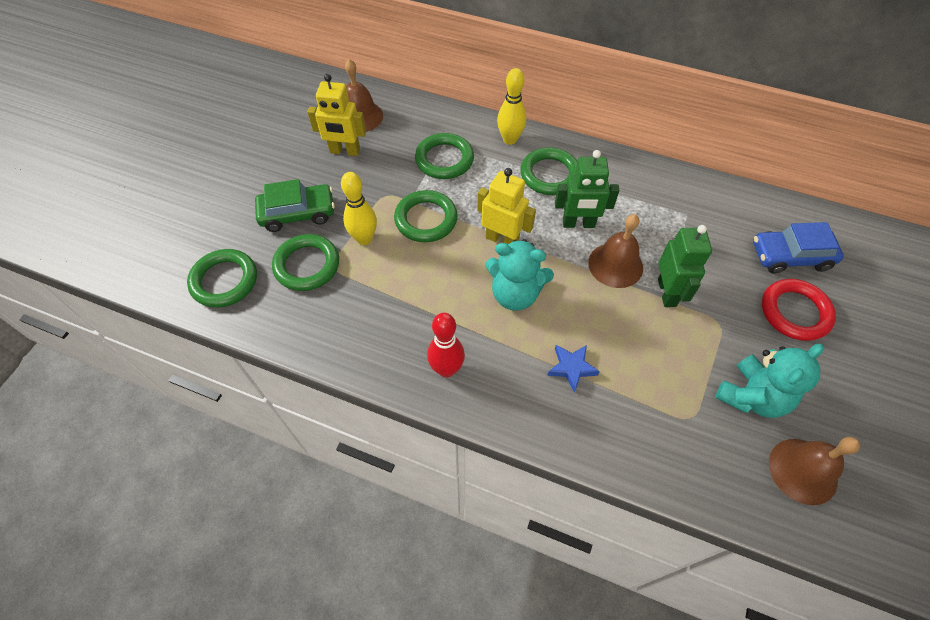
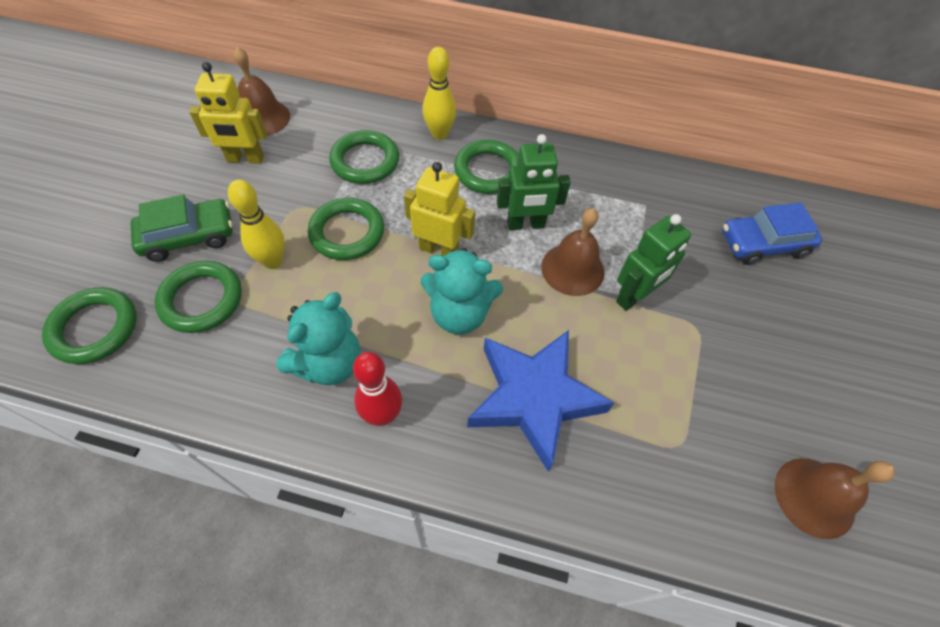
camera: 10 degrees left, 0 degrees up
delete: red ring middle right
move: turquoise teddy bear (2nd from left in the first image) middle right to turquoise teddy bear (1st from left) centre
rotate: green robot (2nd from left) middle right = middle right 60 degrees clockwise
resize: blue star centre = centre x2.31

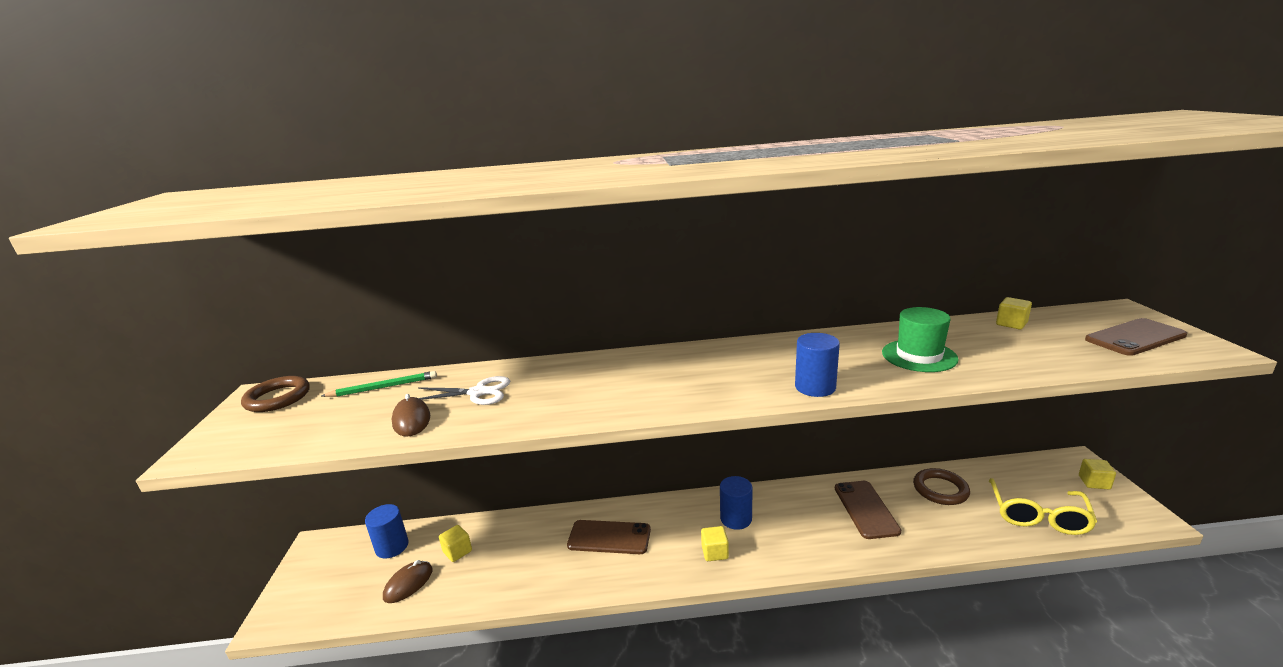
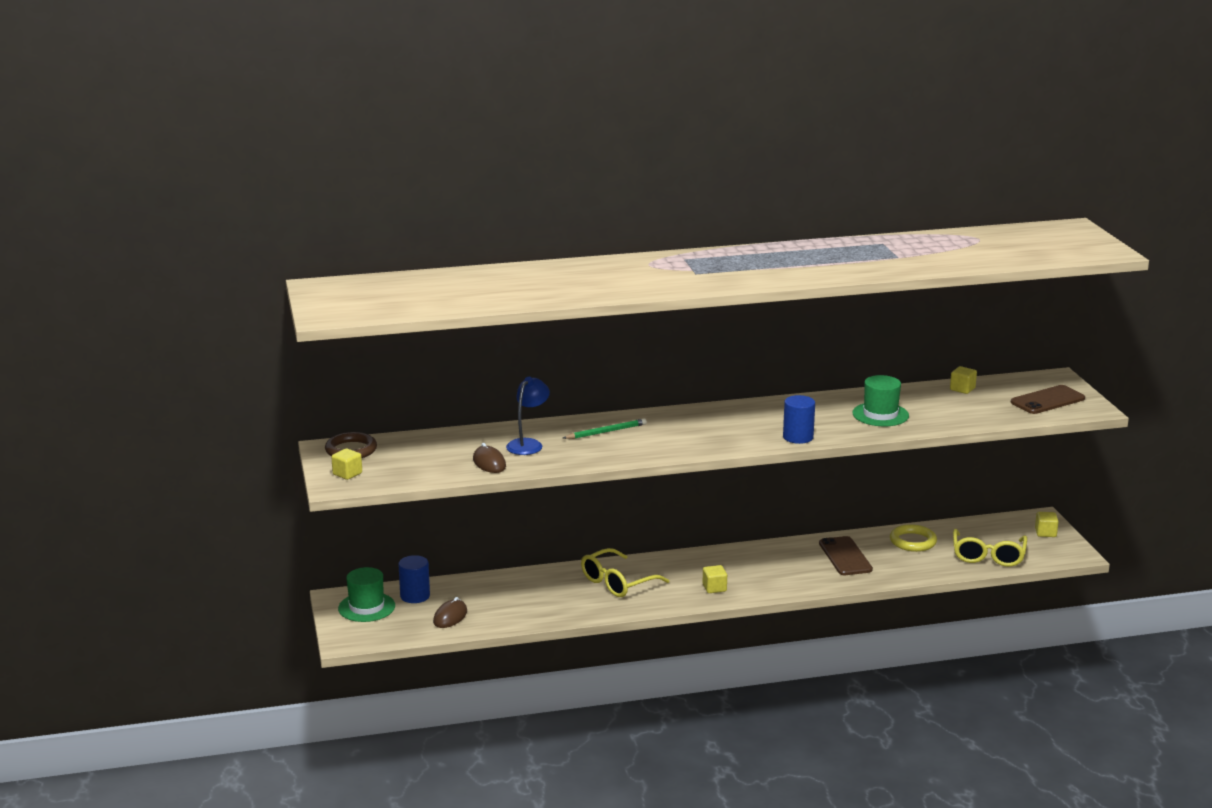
camera: 10 degrees left, 0 degrees up
delete: blue cylinder (2nd from left) bottom centre
insert: green hat (1st from left) bottom left
move: yellow cube (1st from left) bottom centre to middle left; green pencil middle left to centre
replace: white scissors centre to blue lamp centre; brown phone (1st from left) bottom centre to yellow glasses (1st from left) bottom centre
recolor: brown ring (2nd from left) bottom right to yellow ring middle right

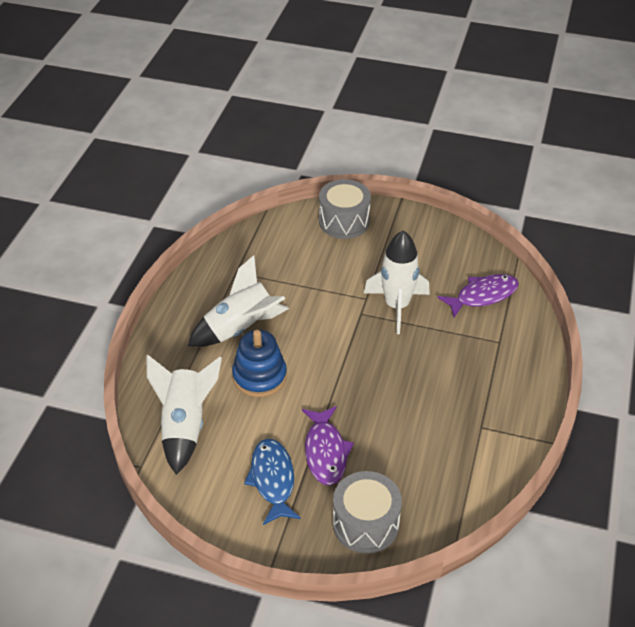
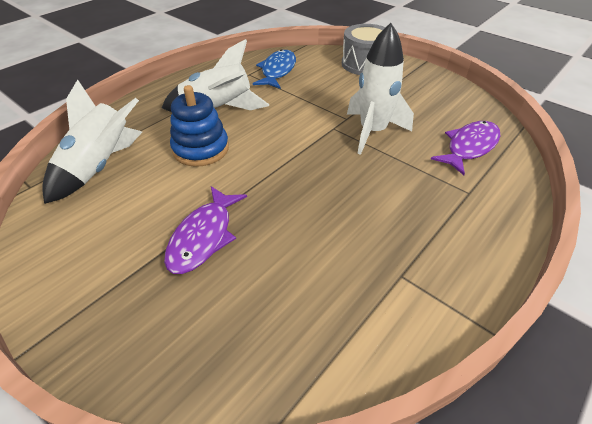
camera: 25 degrees right, 0 degrees up
delete: grey drum (2nd from left) bottom centre
move: blue fish bottom centre to top centre
rotate: purple fish (2nd from left) middle right = middle right 45 degrees counterclockwise

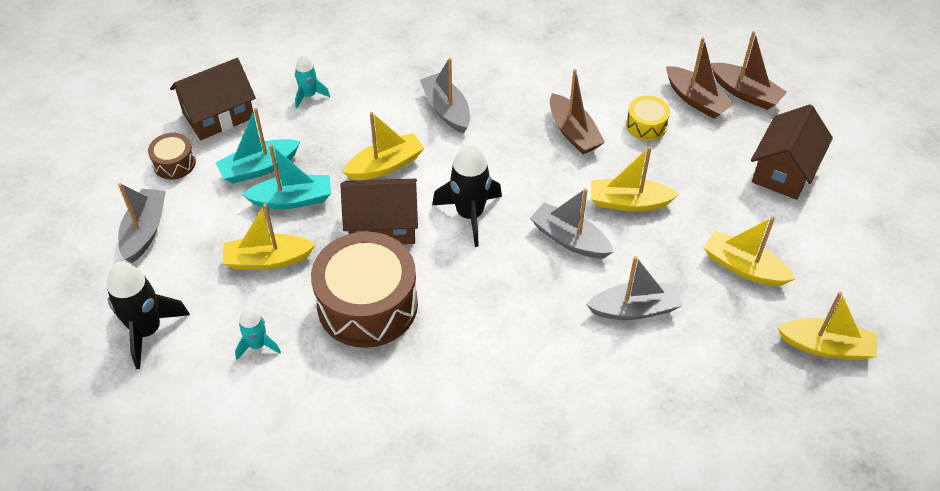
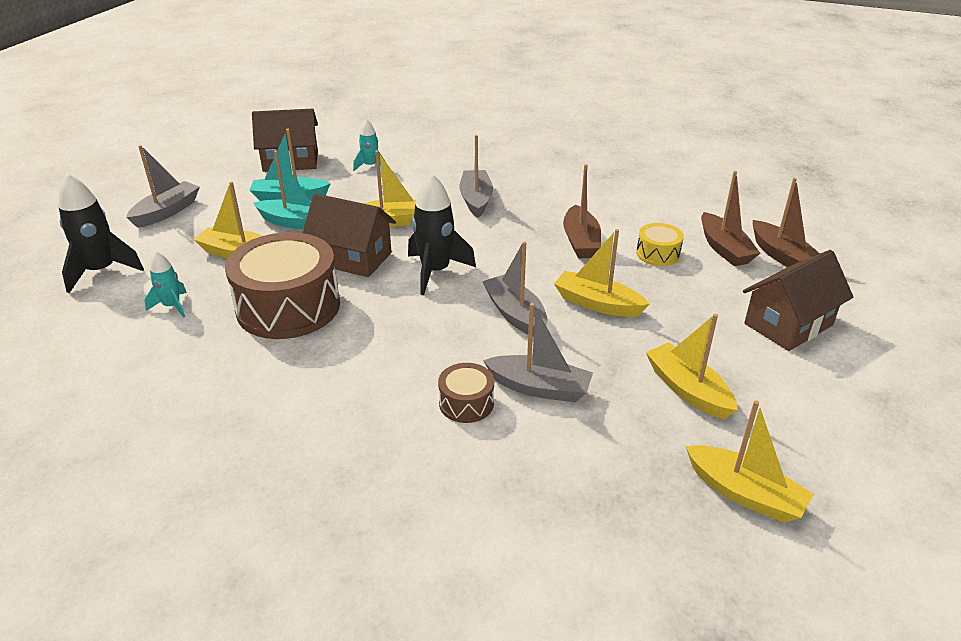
camera: 25 degrees right, 15 degrees down
move: brown drum (1st from left in the first image) top left to brown drum (2nd from left) centre

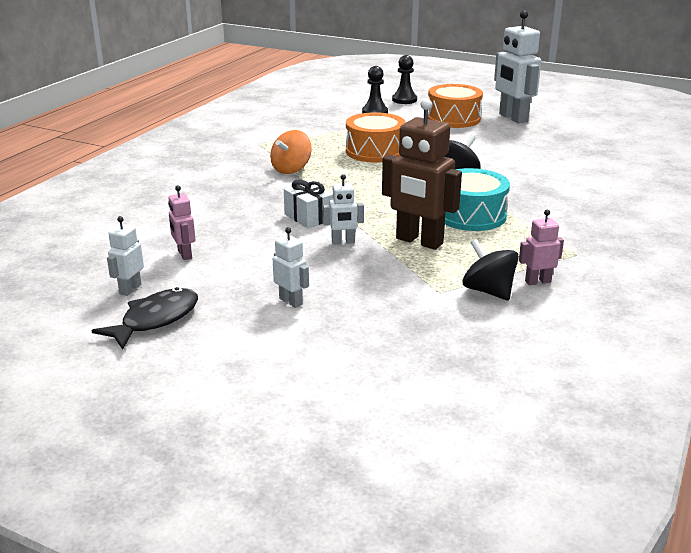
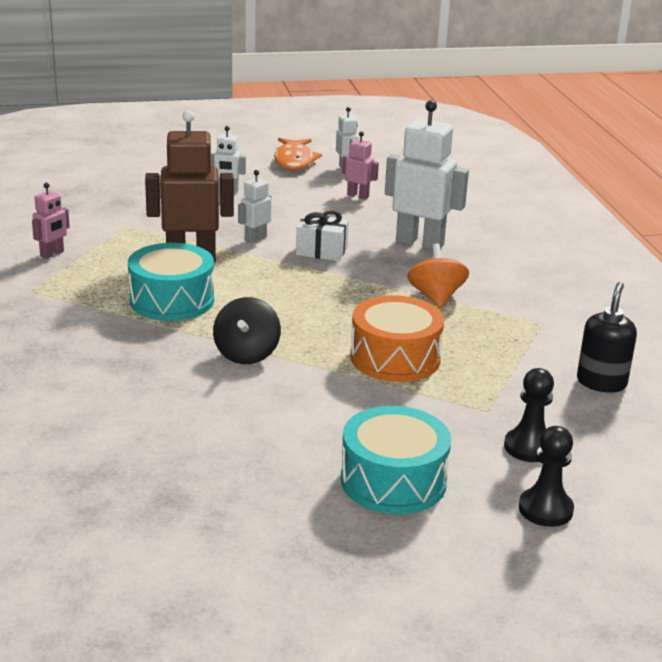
camera: 140 degrees right, 0 degrees up
delete: black spinning top (2nd from left) middle right
insert: black soap dispenser middle right
move: white robot (4th from left) top right to top centre
recolor: black fish middle left to orange fish top centre; orange drum (2nd from left) top centre to turquoise drum (2nd from left) bottom centre

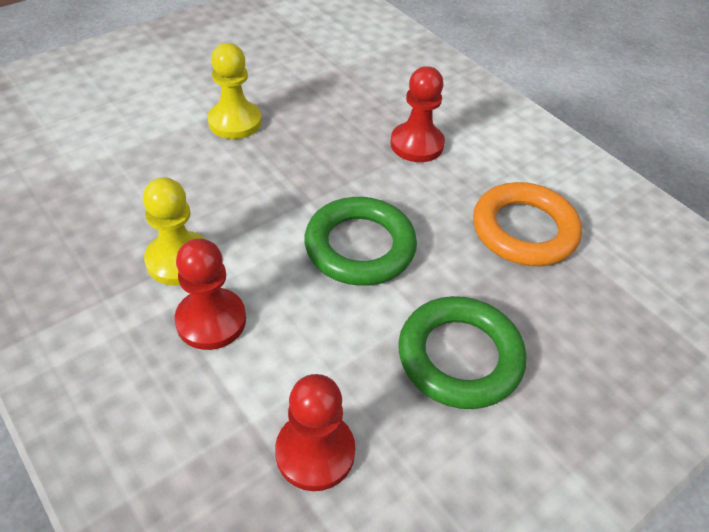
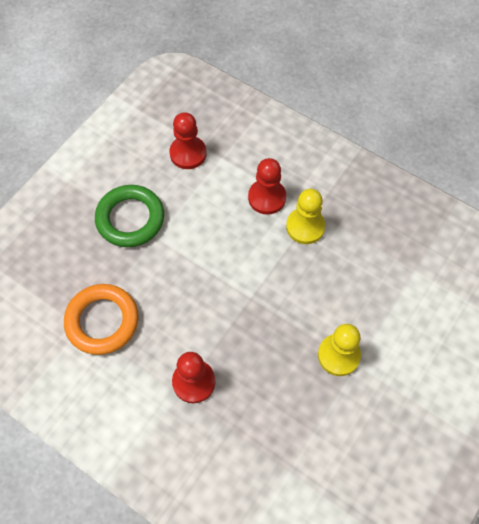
camera: 165 degrees right, 15 degrees up
delete: green ring (1st from left) centre

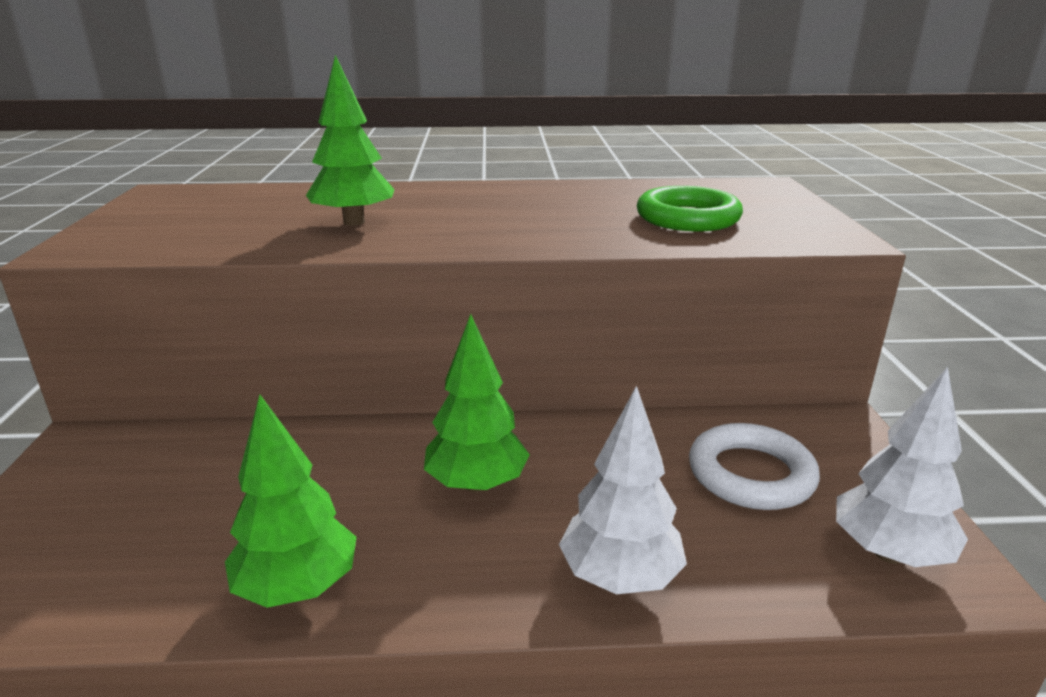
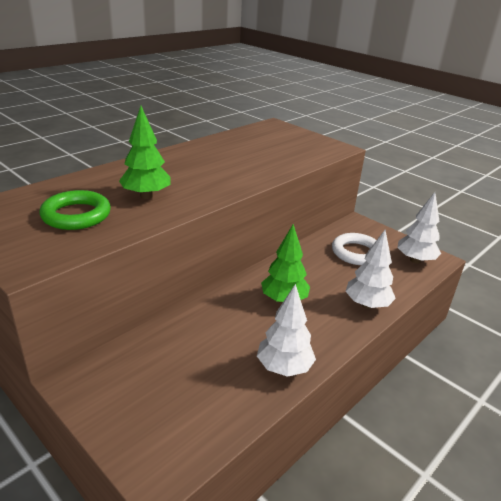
camera: 45 degrees left, 5 degrees up
move: green ring top centre to middle left
recolor: green tree (1st from left) bottom left to white tree (1st from left) centre

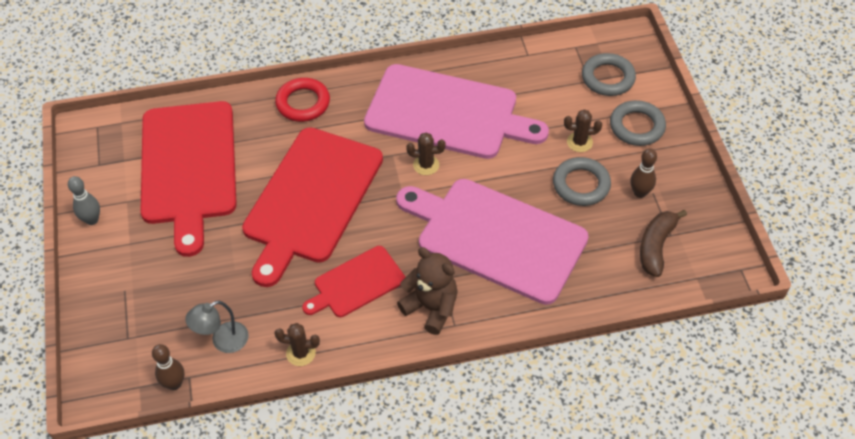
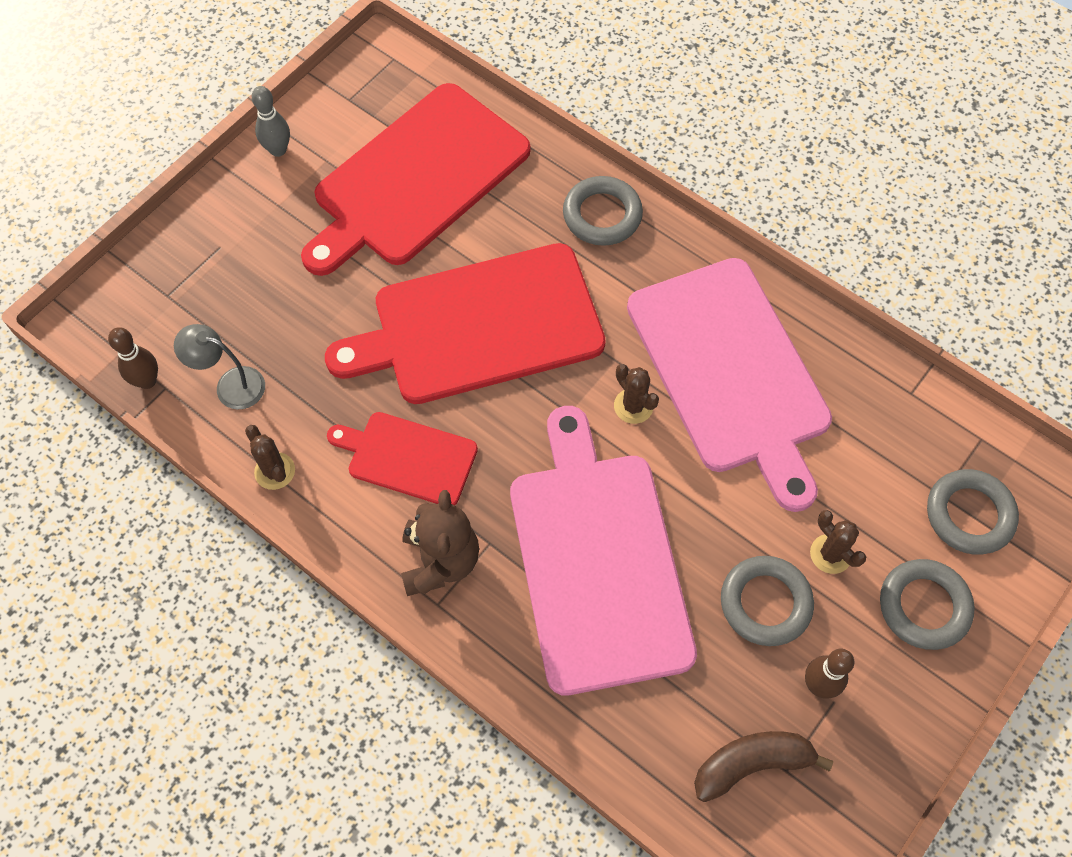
camera: 50 degrees right, 10 degrees up
recolor: red ring top centre to grey ring (1st from left) top centre

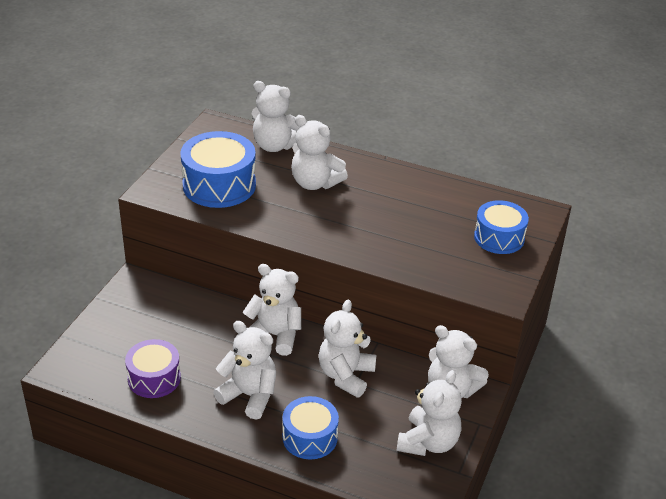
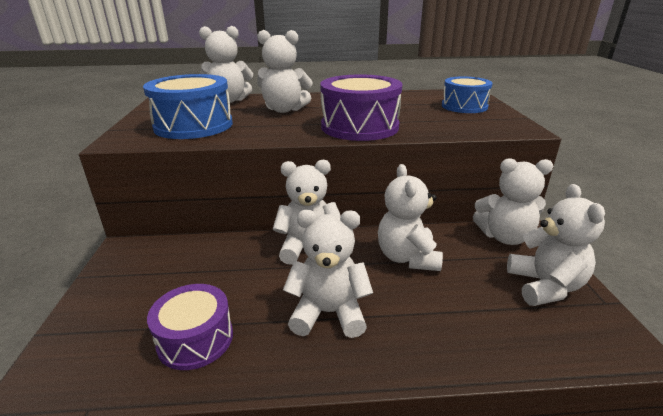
camera: 25 degrees left, 10 degrees down
delete: blue drum (2nd from left) bottom centre
insert: purple drum (2nd from left) top centre

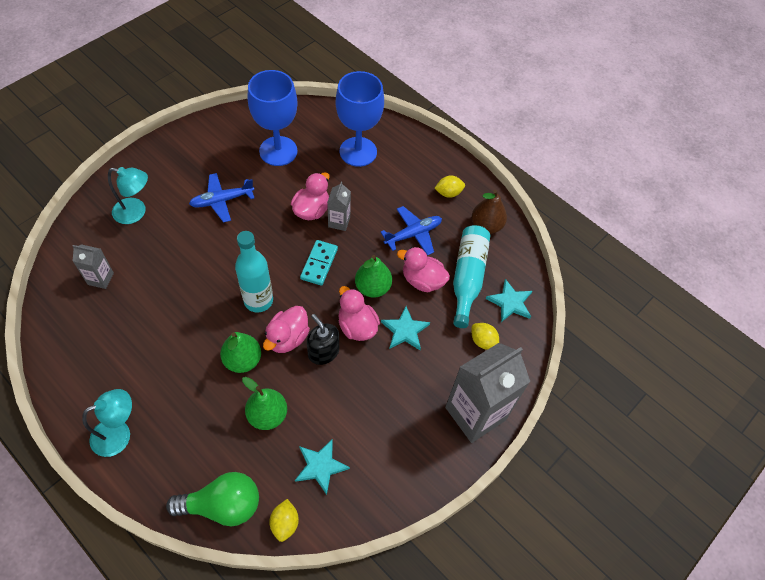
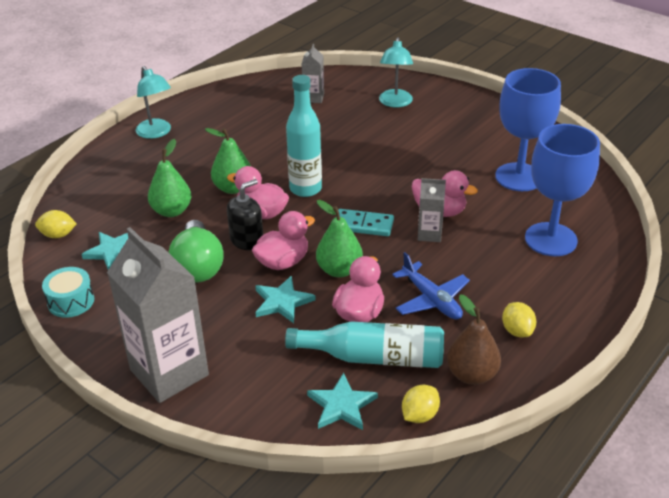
camera: 90 degrees right, 20 degrees down
delete: blue plane (1st from left) middle left
insert: turquoise drum middle left
move: green light bulb bottom left to middle left; yellow lemon (3rd from left in the first image) centre to yellow lemon (2nd from left) bottom centre

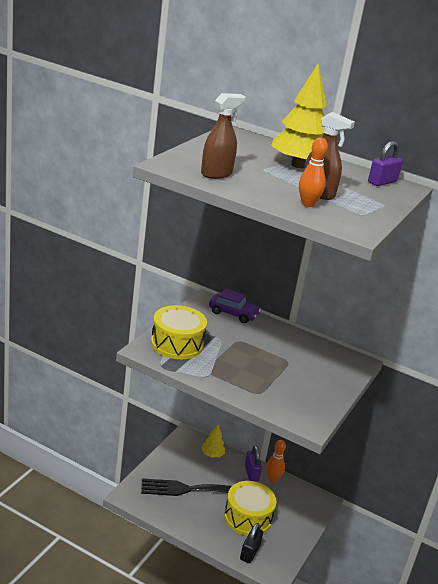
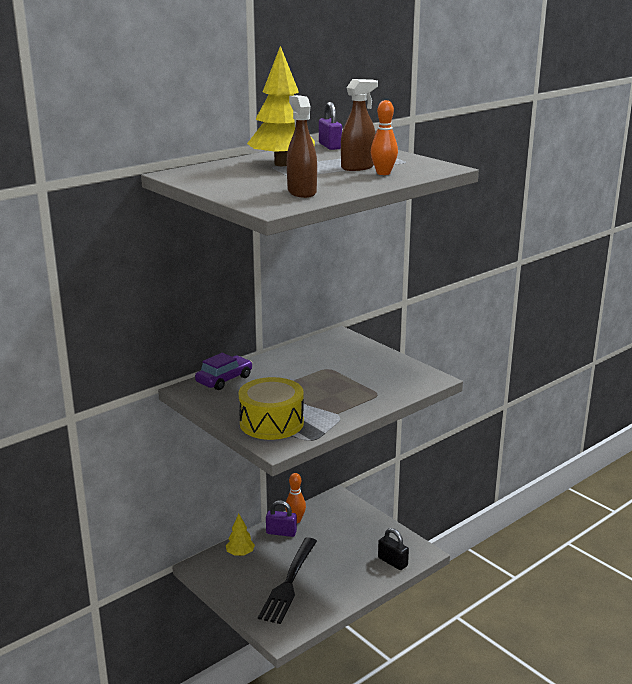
camera: 65 degrees left, 5 degrees down
delete: yellow drum (2nd from left) bottom centre

